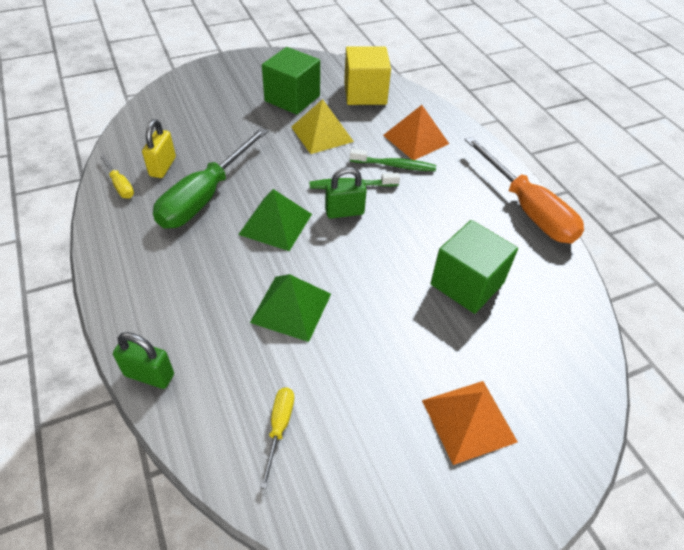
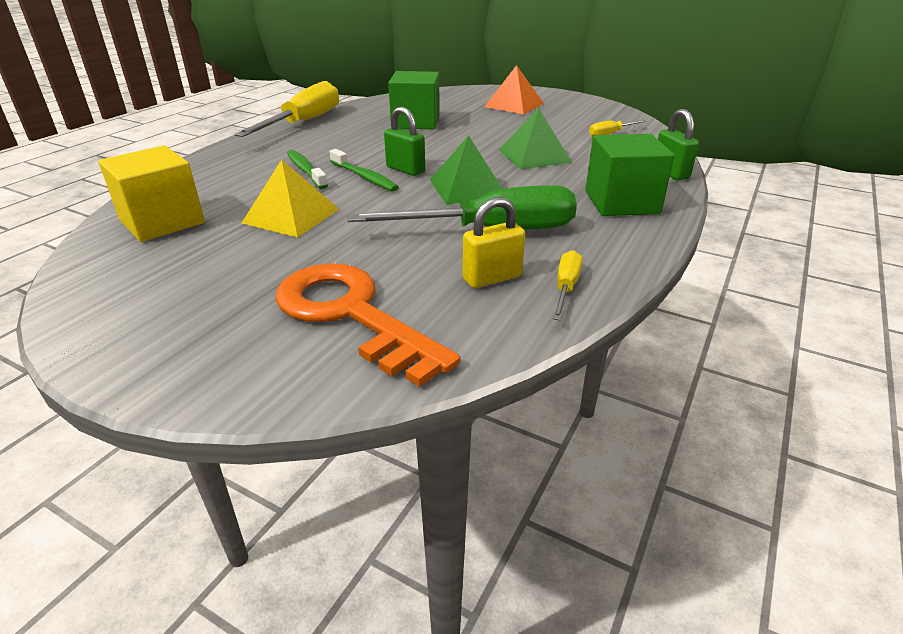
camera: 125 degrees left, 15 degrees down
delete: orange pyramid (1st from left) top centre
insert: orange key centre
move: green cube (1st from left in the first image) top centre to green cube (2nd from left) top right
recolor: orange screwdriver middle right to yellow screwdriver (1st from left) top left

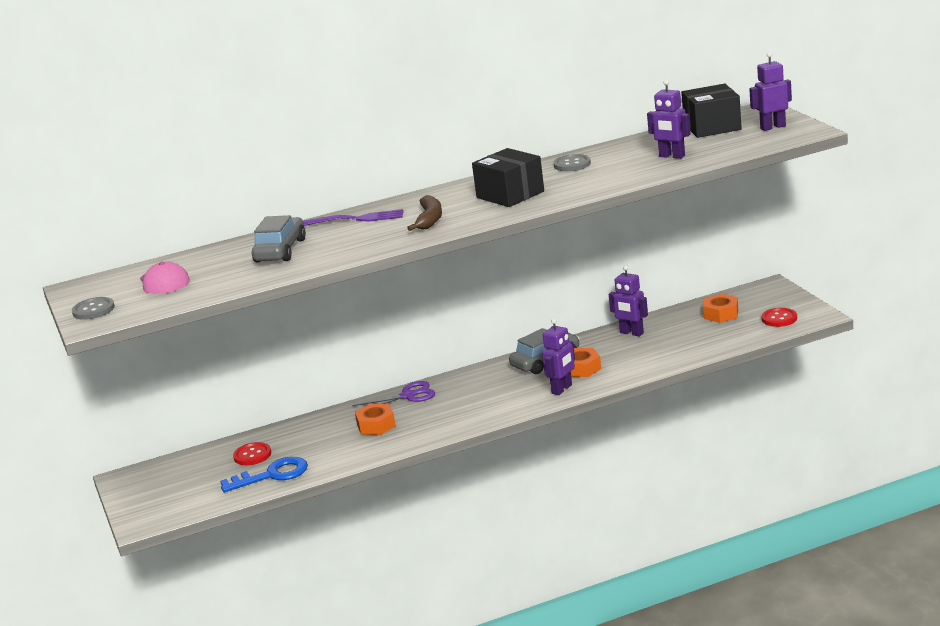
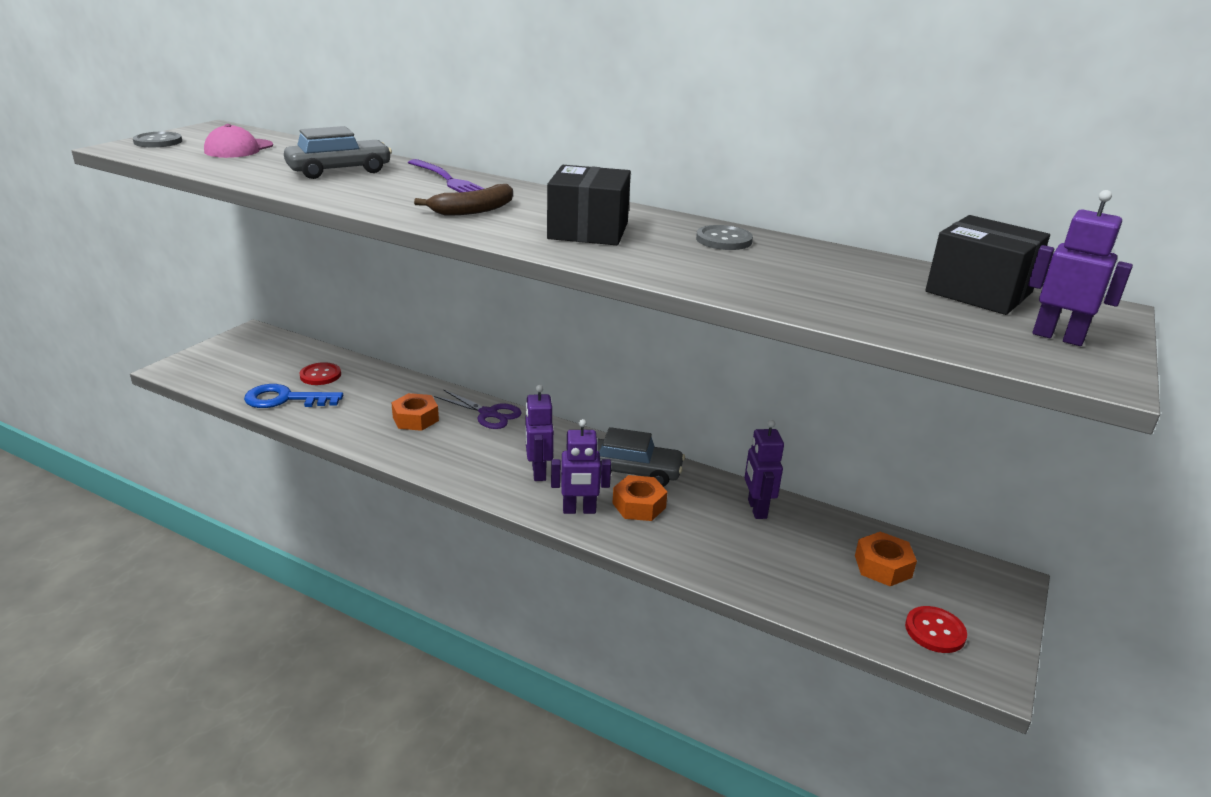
camera: 45 degrees right, 5 degrees up
move: purple robot (3rd from left in the first image) top right to purple robot (1st from left) centre
rotate: blue key bottom left = middle left 150 degrees clockwise

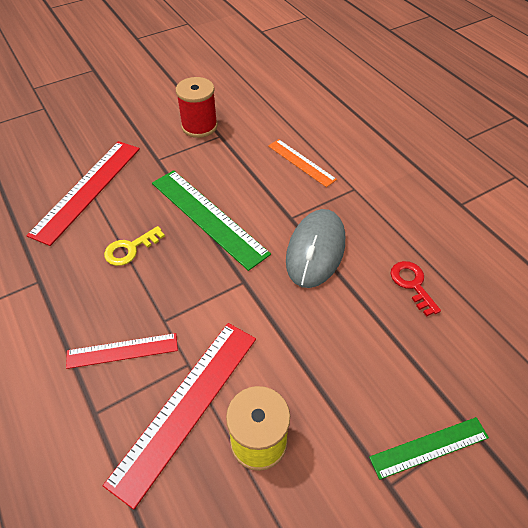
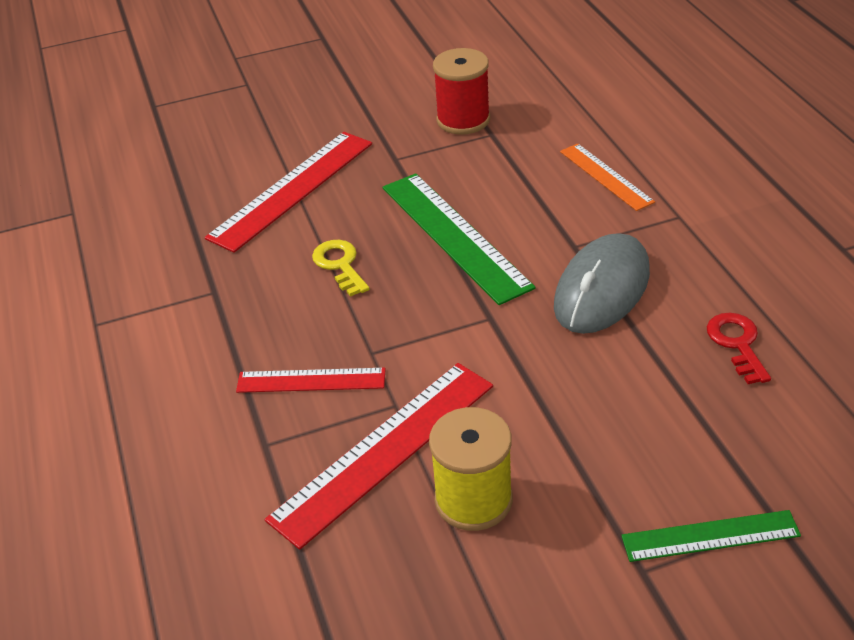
camera: 15 degrees right, 10 degrees down
rotate: yellow key middle left = centre 90 degrees clockwise

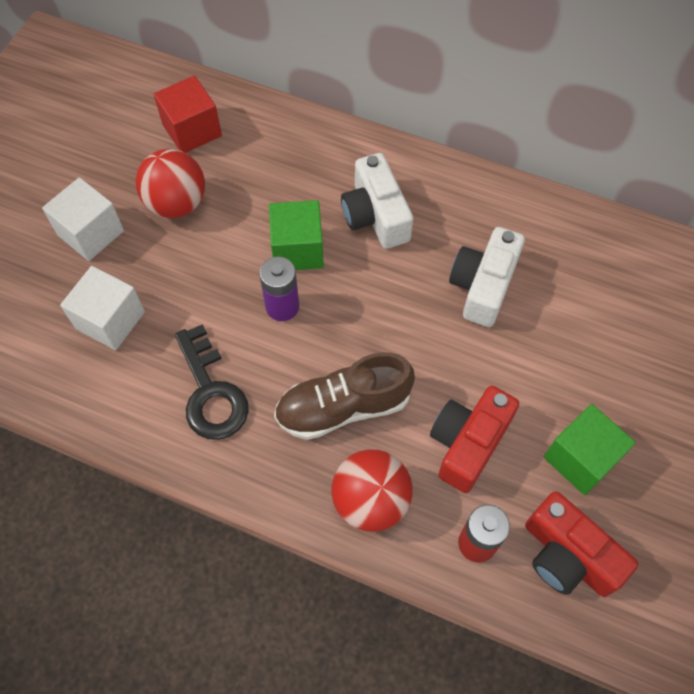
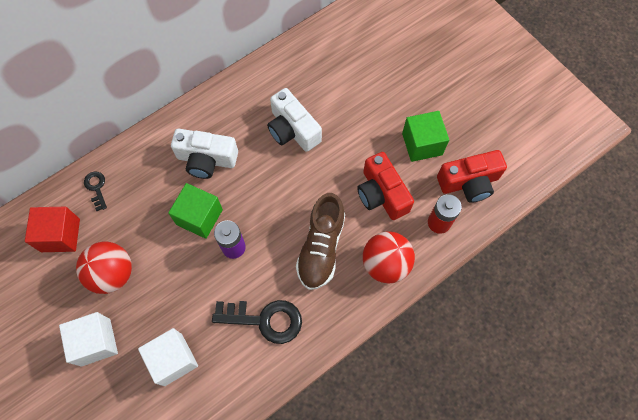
camera: 60 degrees left, 5 degrees up
insert: black key (1st from left) middle left

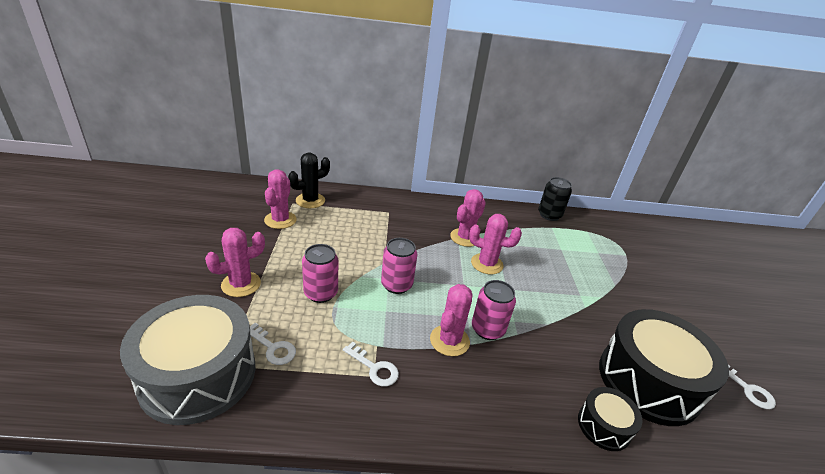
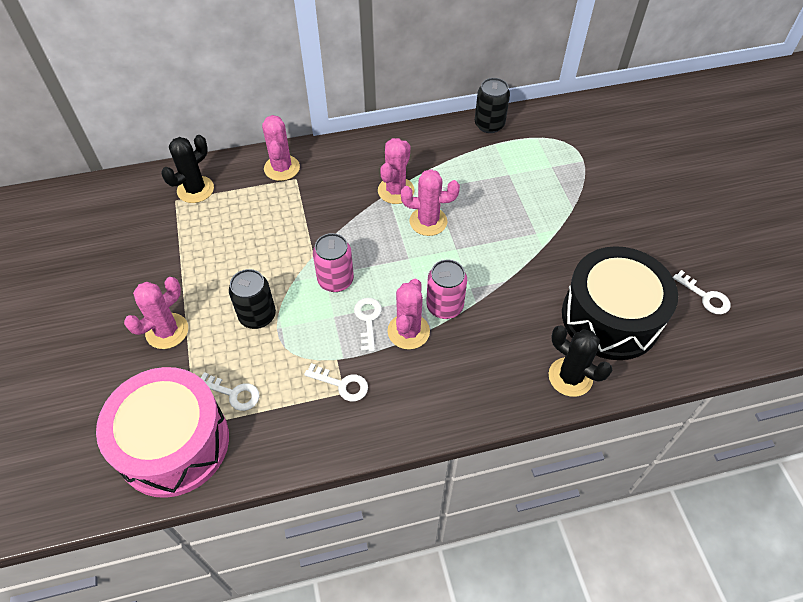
camera: 10 degrees left, 20 degrees up
insert: white key (3rd from left) centre
move: pink cactus (2nd from left) centre to top centre
replace: black drum (1st from left) bottom right to black cactus (2nd from left) middle right
recolor: grey drum bottom left to pink drum bottom left; pink can (1st from left) centre to black can (1st from left) middle left

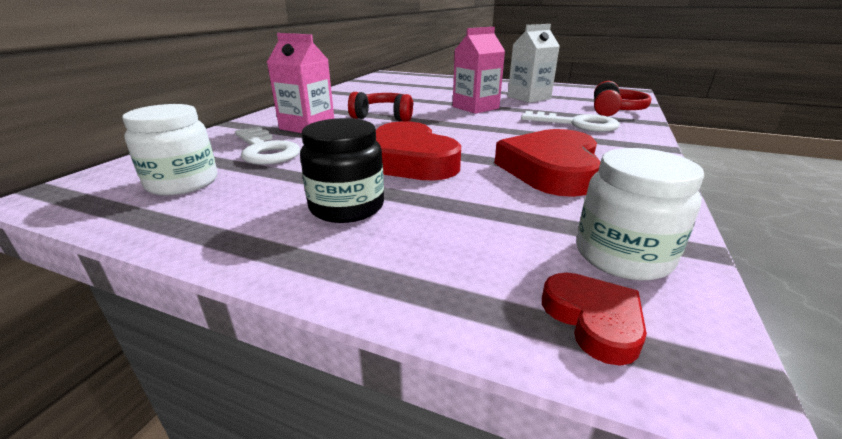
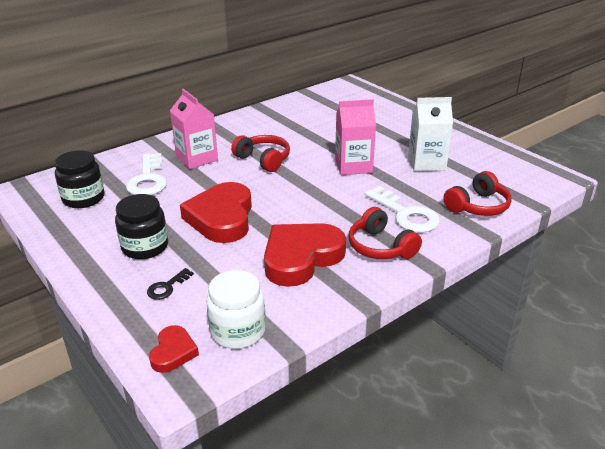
camera: 30 degrees right, 5 degrees up
insert: black key middle left; red headphones (2nd from left) centre
recolor: white jar (1st from left) middle left to black jar (1st from left) middle left

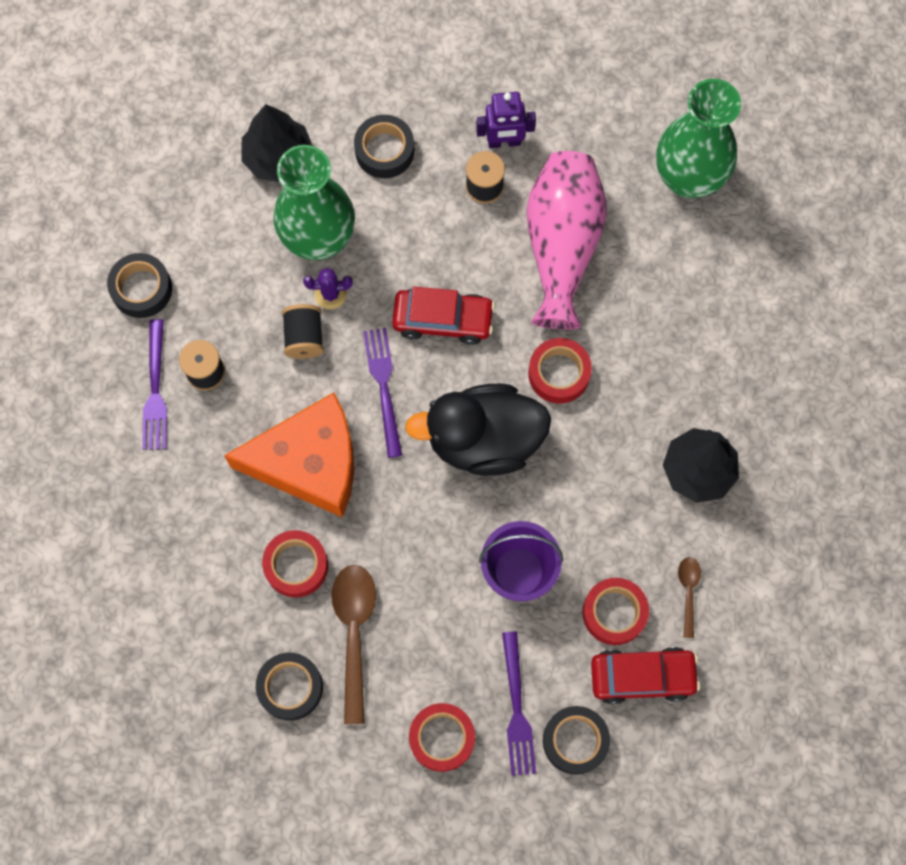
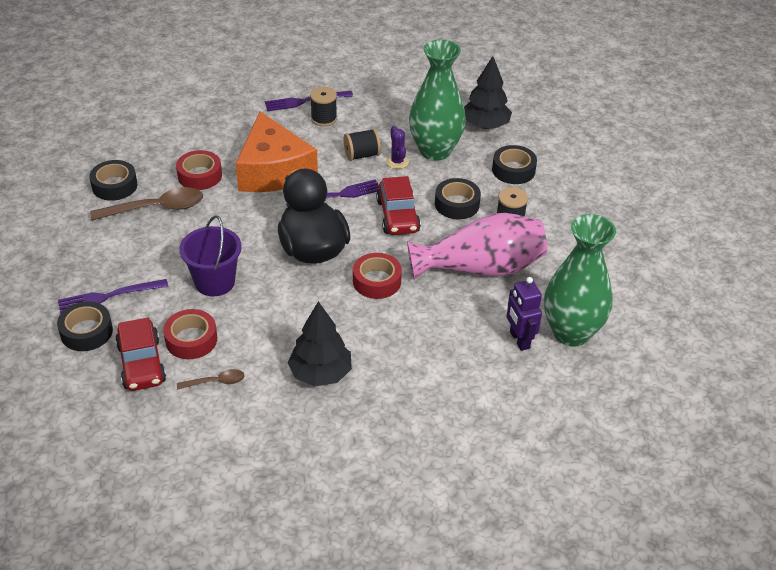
camera: 75 degrees right, 30 degrees down
delete: red tape (2nd from left) bottom centre
move: black tape (1st from left in the first image) top left to black tape (3rd from left) centre; purple robot top centre to middle right

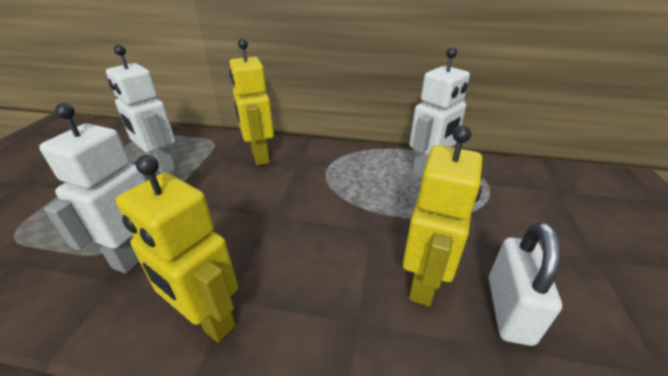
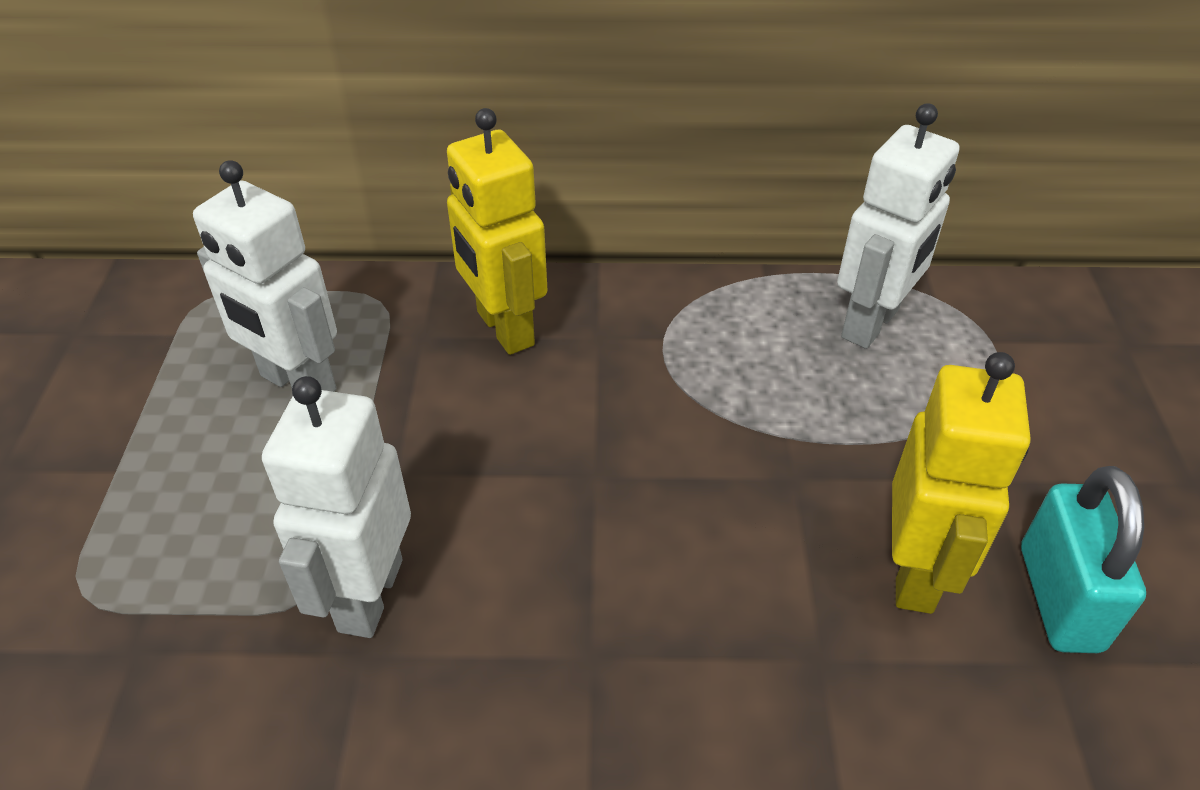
camera: 10 degrees left, 10 degrees up
delete: yellow robot (1st from left) middle left
recolor: white padlock bottom right to turquoise padlock bottom right

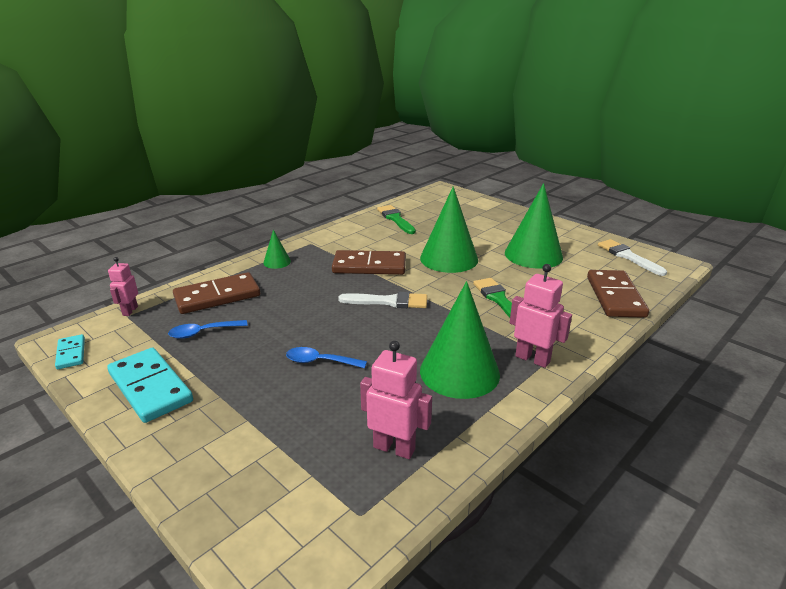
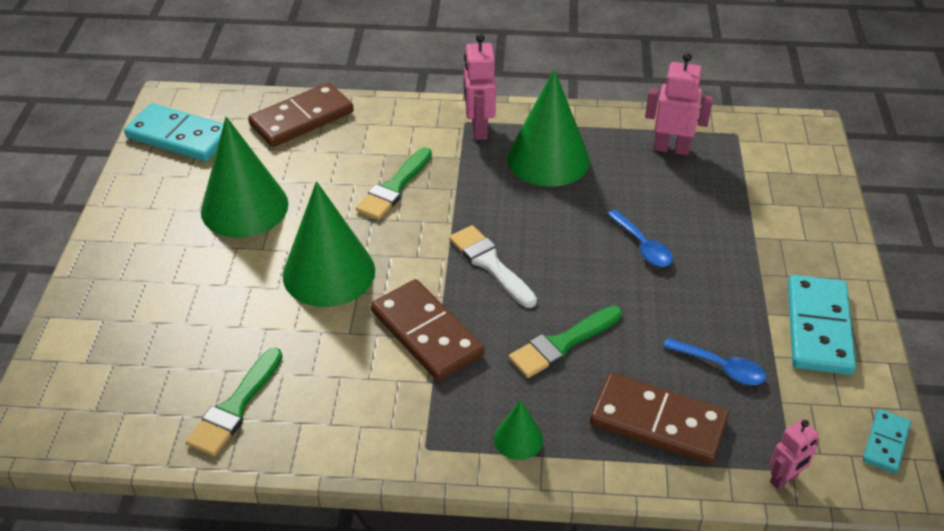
camera: 130 degrees left, 15 degrees up
insert: green brush (3rd from left) centre
replace: white brush (2nd from left) middle right to turquoise domino (1st from left) top left
rotate: pink robot (2nd from left) bottom centre = top right 120 degrees clockwise

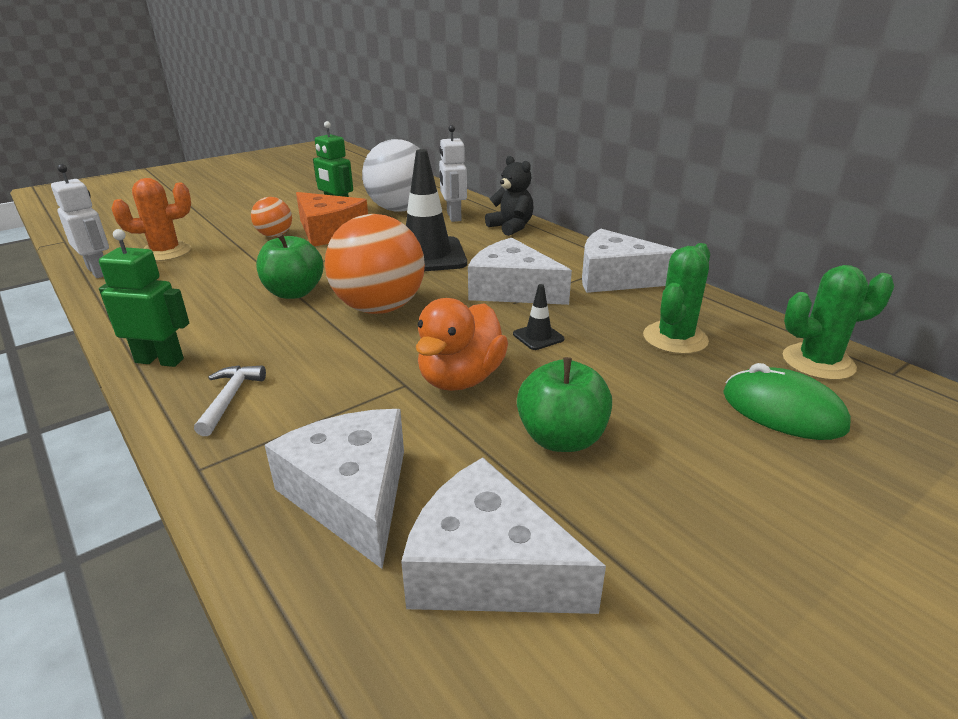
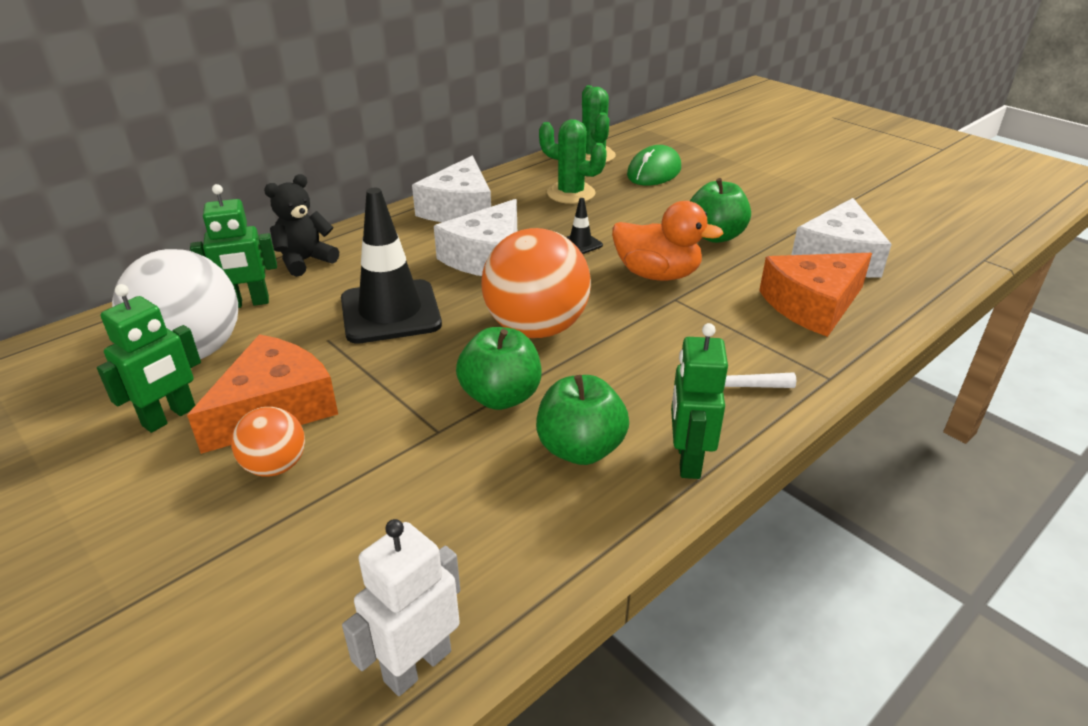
camera: 95 degrees left, 5 degrees up
delete: orange cactus top left
insert: green apple (2nd from left) centre
recolor: white robot (2nd from left) top centre to green robot (2nd from left) middle left; white cheese (1st from left) bottom centre to orange cheese (2nd from left) middle right

